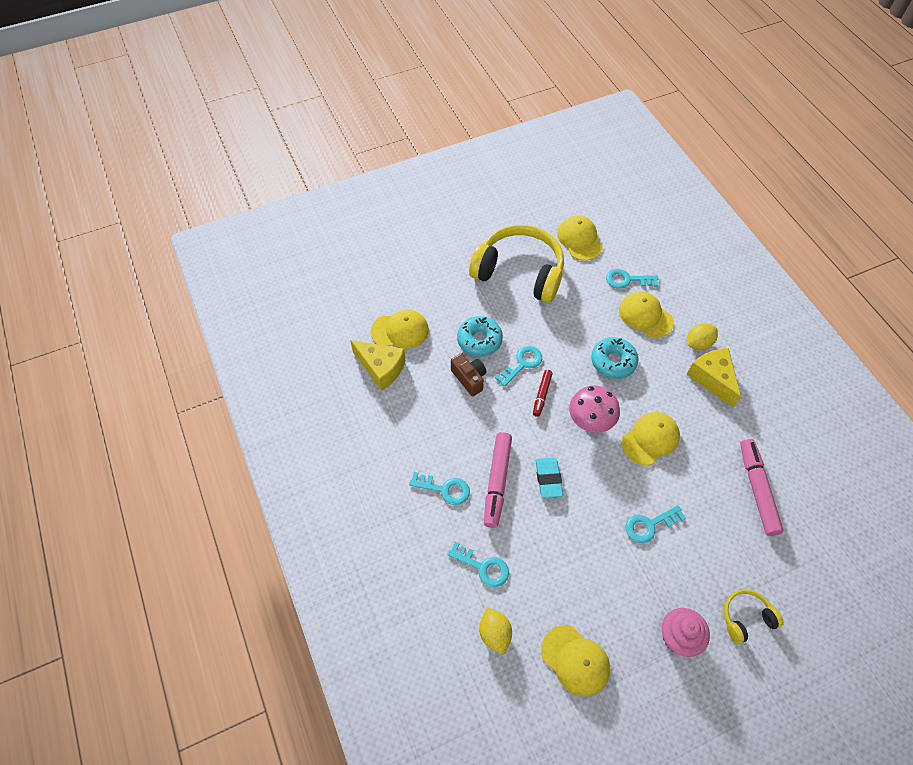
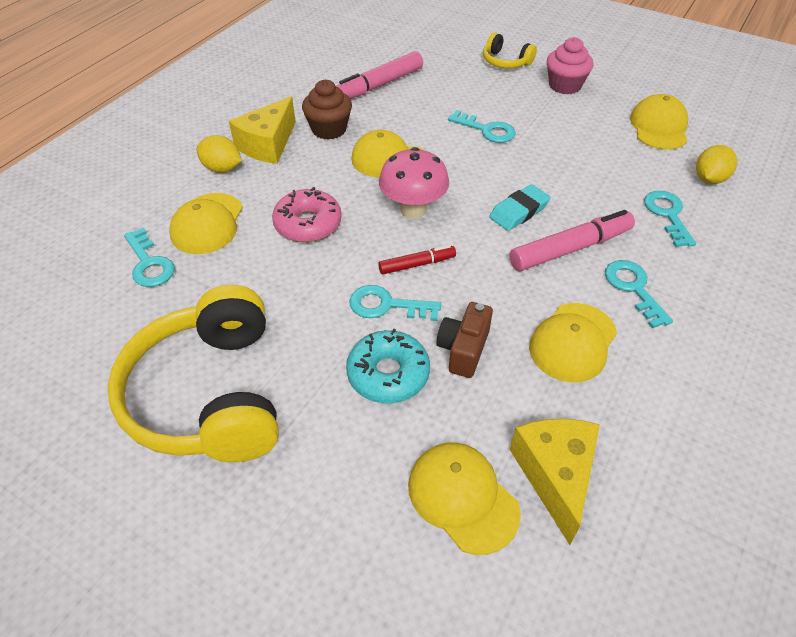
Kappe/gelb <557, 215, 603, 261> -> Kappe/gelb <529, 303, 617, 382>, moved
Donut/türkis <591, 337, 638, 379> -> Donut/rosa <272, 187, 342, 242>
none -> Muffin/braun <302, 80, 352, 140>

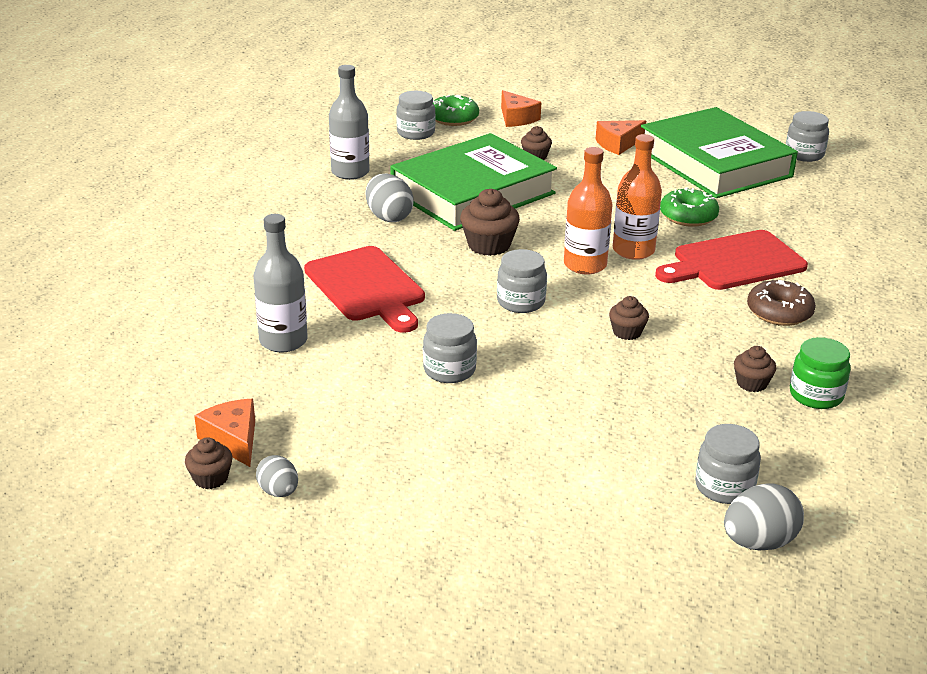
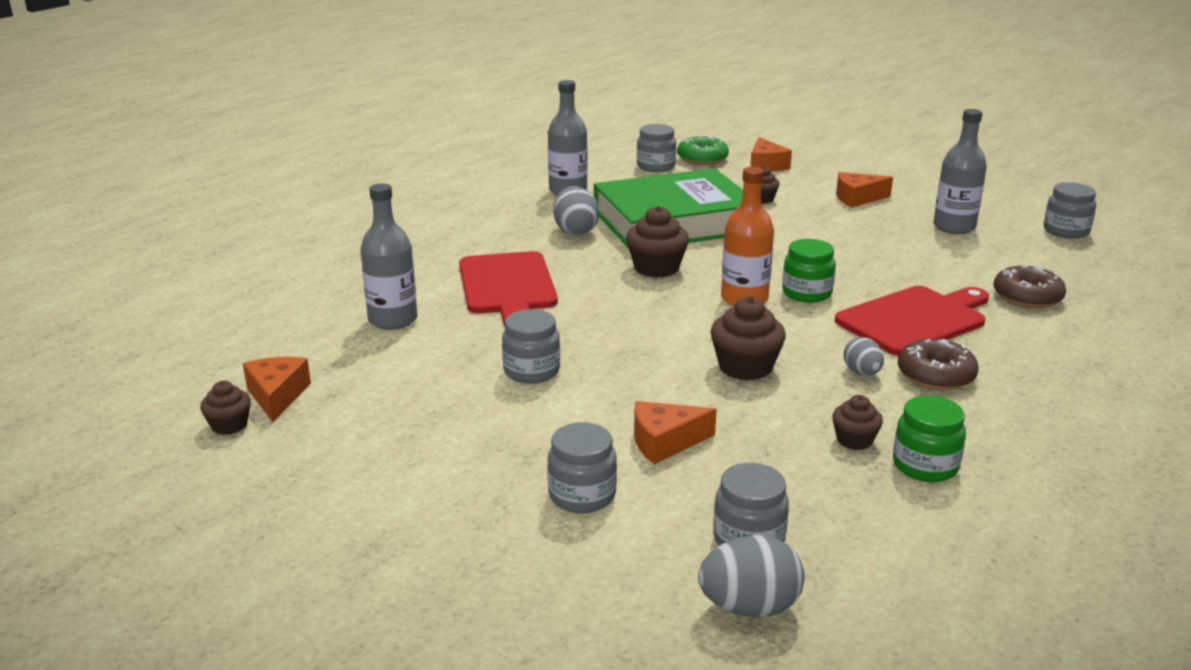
Buch/grün <641, 107, 798, 198> -> Flasche/grau <933, 109, 987, 234>
Flasche/orange <613, 134, 662, 260> -> Einmachglas/grün <782, 239, 836, 303>
Donut/grün <660, 187, 719, 227> -> none
Schneidebrett/rot <655, 230, 808, 290> -> Schneidebrett/rot <835, 286, 989, 356>, 150 degrees clockwise
Einmachglas/grau <497, 249, 547, 313> -> Einmachglas/grau <547, 422, 617, 513>, moved
Muffin/braun <609, 296, 649, 340> -> Muffin/braun <711, 296, 786, 381>, x1.67
Ei/grau <256, 455, 298, 497> -> Ei/grau <844, 337, 884, 375>, moved
none -> Donut/braun <994, 266, 1066, 308>
none -> Käse/orange <634, 401, 717, 464>

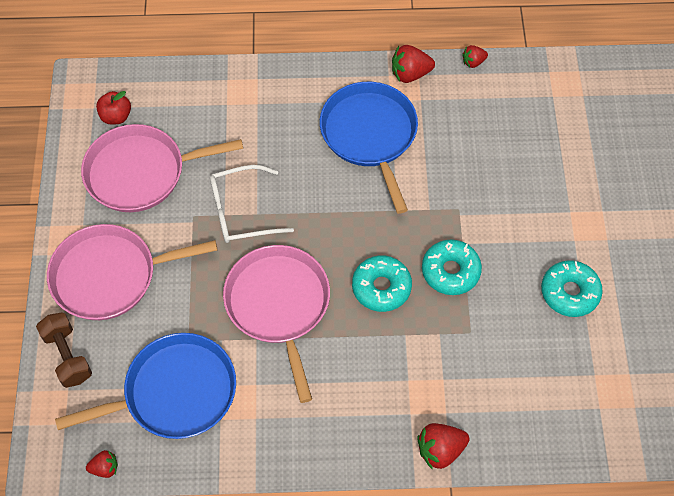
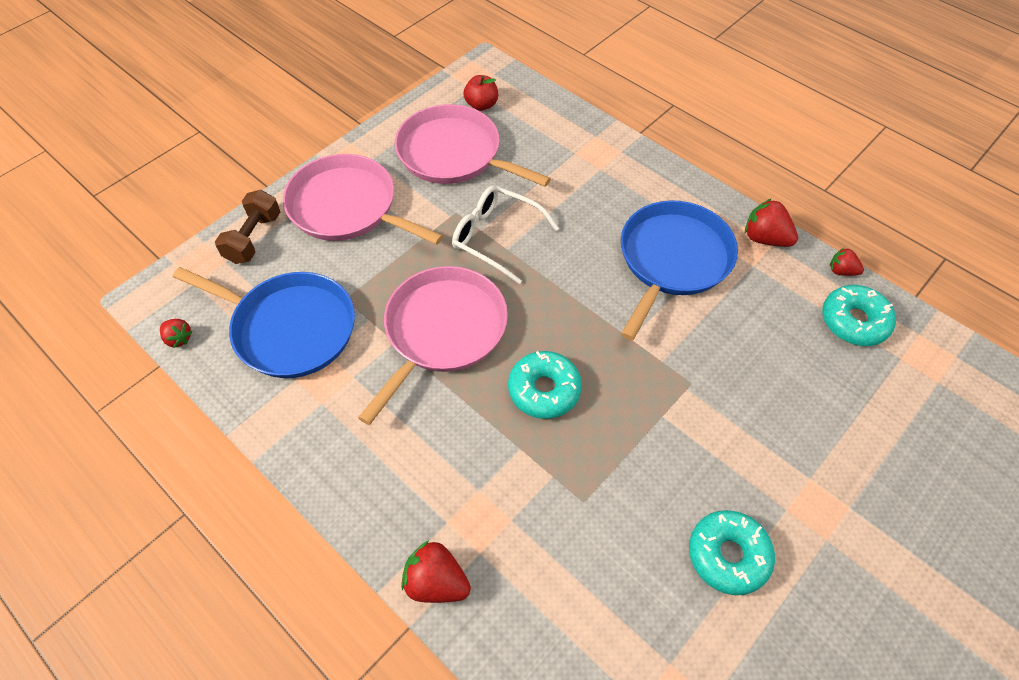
Donut/türkis <422, 240, 482, 295> -> Donut/türkis <822, 285, 896, 346>, moved

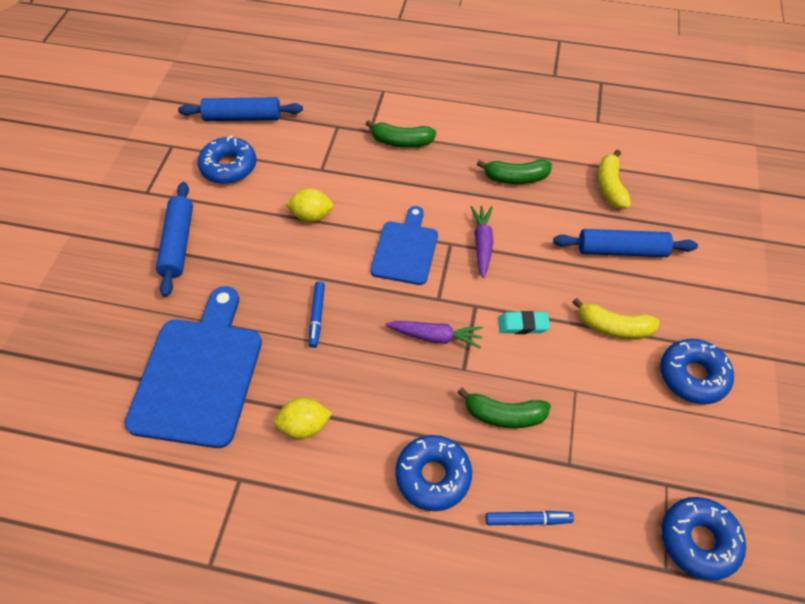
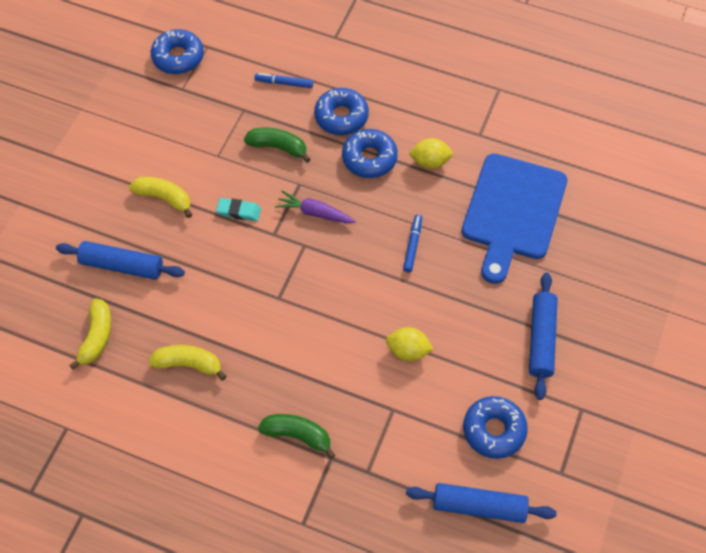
Banane/grün <477, 159, 552, 184> -> Banane/gelb <149, 345, 227, 380>
Schneidebrett/blau <370, 206, 438, 285> -> none
Karotte/lila <470, 206, 493, 278> -> none
Donut/blau <660, 339, 734, 405> -> Donut/blau <342, 129, 398, 178>, moved

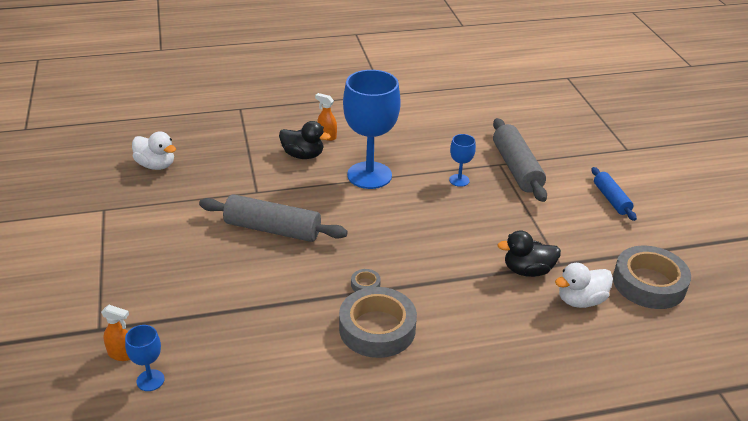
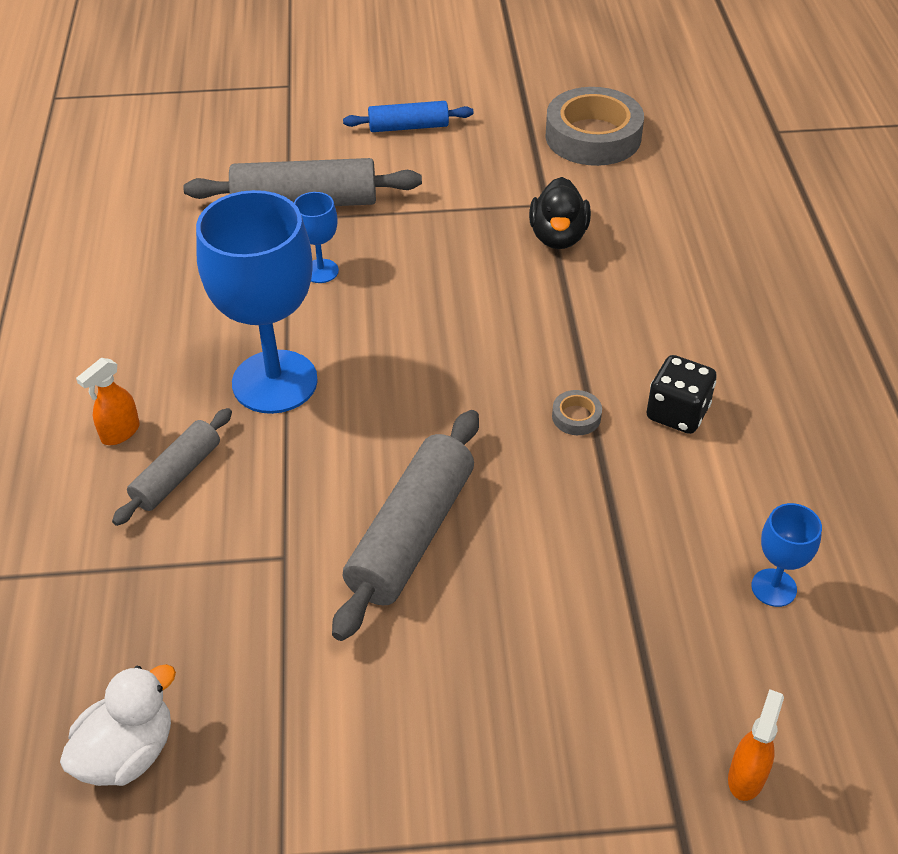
Ente/schwarz <279, 121, 331, 159> -> Nudelholz/grau <112, 408, 232, 526>
Ente/weiß <555, 263, 613, 308> -> none
Klebeband/grau <339, 287, 417, 358> -> Spielwürfel/schwarz <647, 355, 717, 434>
Kelch/blau <125, 325, 165, 391> -> Kelch/blau <751, 503, 822, 607>, moved

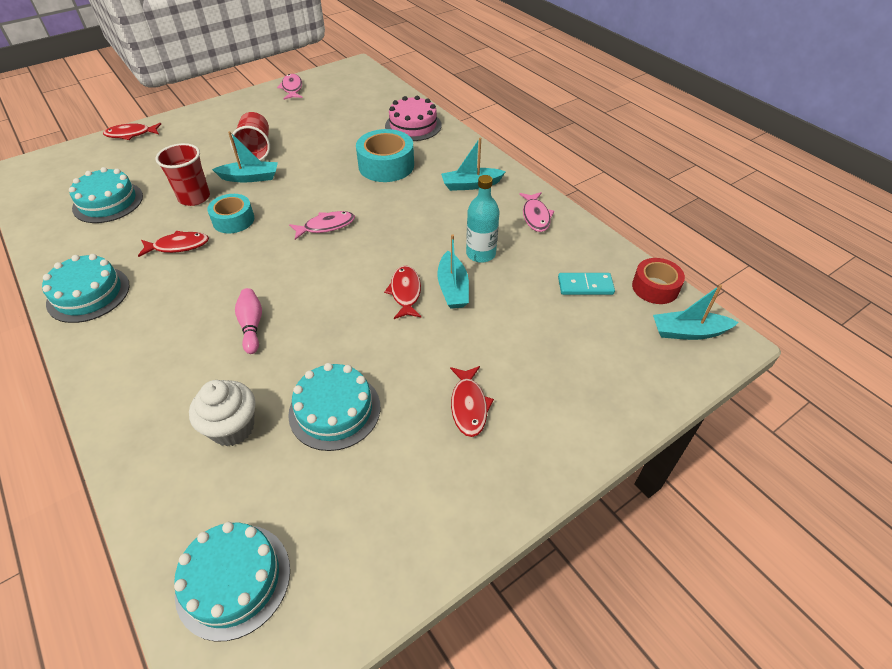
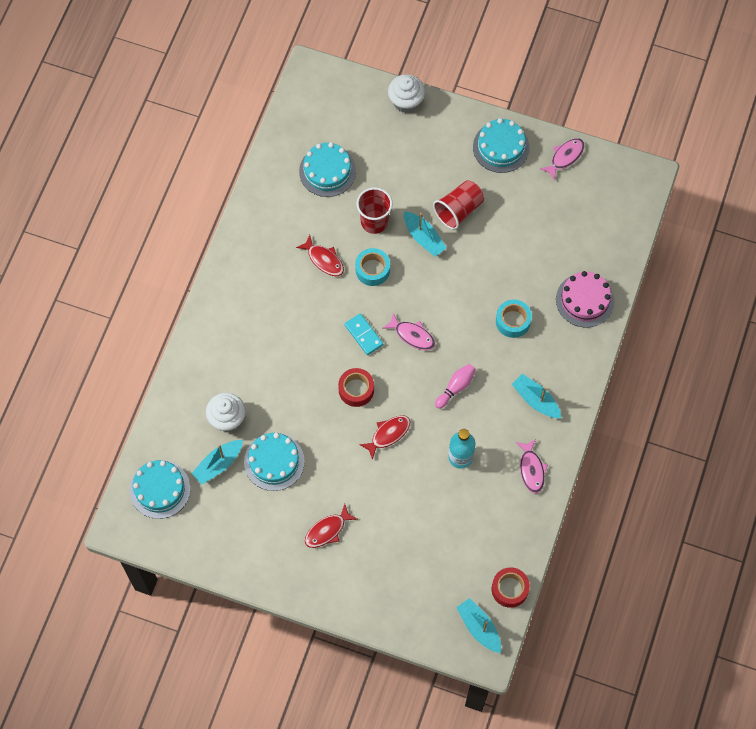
Fisch/rot <103, 123, 161, 140> -> Muffin/weiß <388, 74, 425, 113>
Klebeband/türkis <356, 129, 414, 182> -> Klebeband/türkis <496, 300, 532, 338>, x0.66
Fisch/rosa <519, 192, 554, 232> -> Fisch/rosa <516, 439, 548, 494>, 60 degrees counterclockwise
Boot/türkis <437, 235, 469, 309> -> Boot/türkis <191, 440, 243, 485>, moved
Kuchen/türkis <42, 254, 130, 323> -> Kuchen/türkis <473, 118, 529, 173>, moved
Dominostein/türkis <558, 273, 615, 295> -> Dominostein/türkis <344, 313, 383, 355>, moved
Bowlingkegel/rosa <235, 288, 262, 354> -> Bowlingkegel/rosa <435, 364, 476, 409>, moved
none -> Klebeband/rot <338, 368, 374, 407>

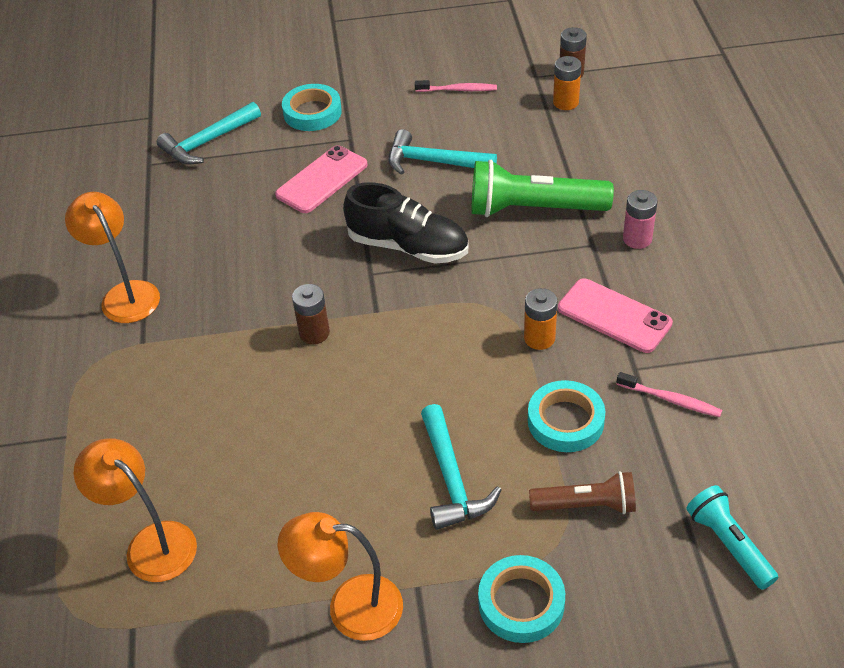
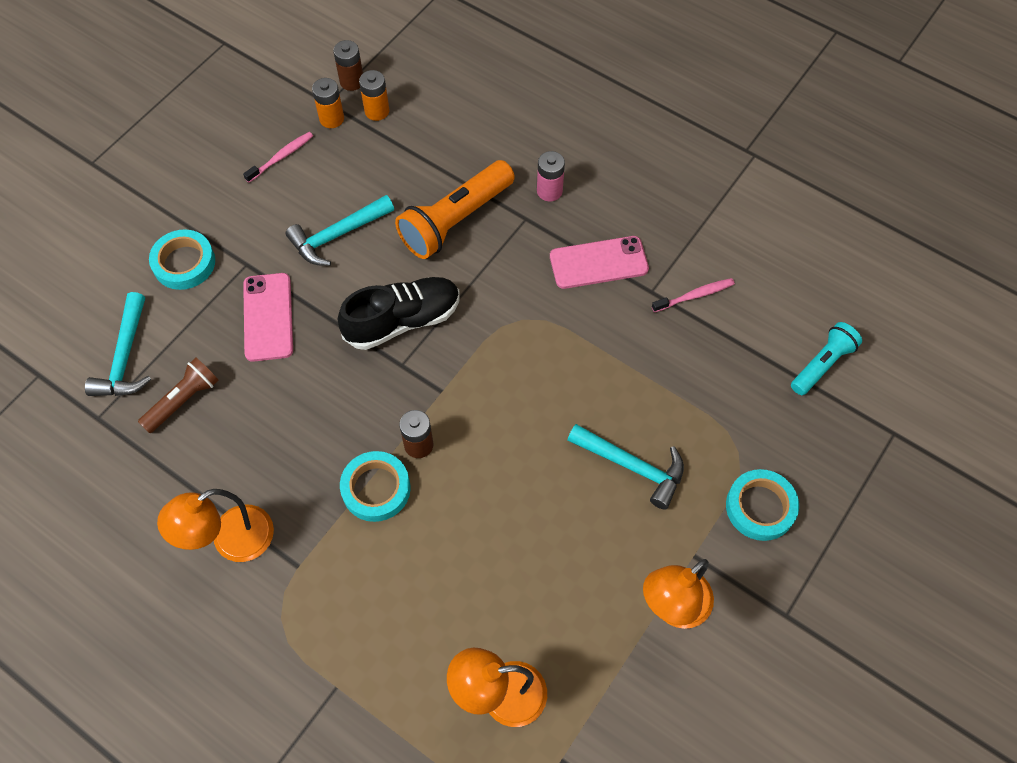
Taschenlampe/grün <472, 160, 614, 217> -> Taschenlampe/orange <395, 160, 515, 259>
Lampe/orange <65, 192, 160, 323> -> Lampe/orange <157, 489, 274, 562>, 45 degrees counterclockwise
Batterie/orange <524, 288, 558, 350> -> Batterie/orange <312, 78, 344, 128>, moved
Klebeband/türkis <528, 380, 605, 452> -> Klebeband/türkis <340, 451, 410, 522>, moved
Taschenlampe/braun <529, 471, 636, 514> -> Taschenlampe/braun <138, 358, 219, 433>, moved
Taschenlampe/türkis <686, 485, 778, 590> -> Taschenlampe/türkis <791, 322, 862, 395>, 120 degrees clockwise

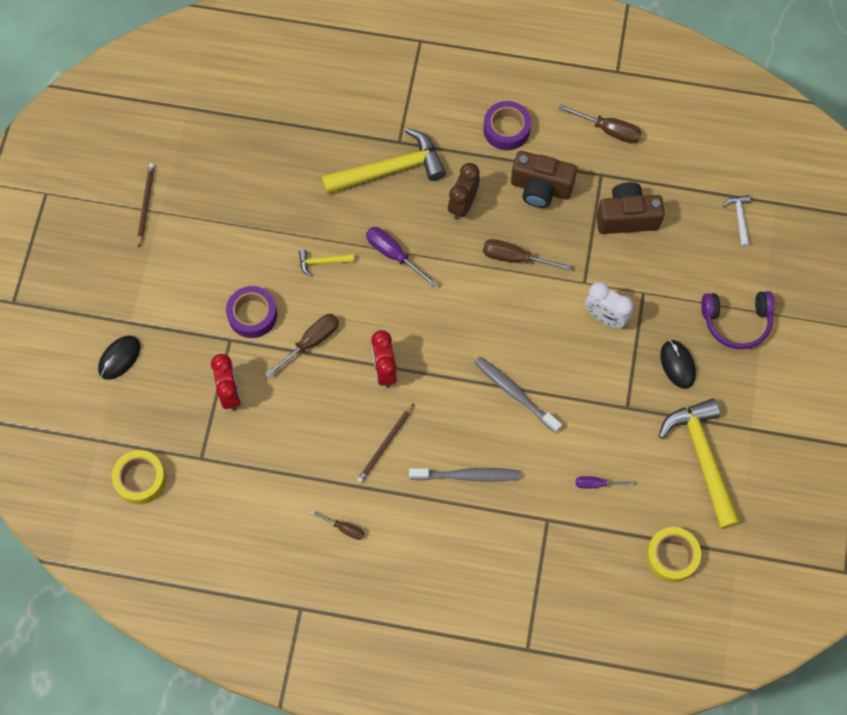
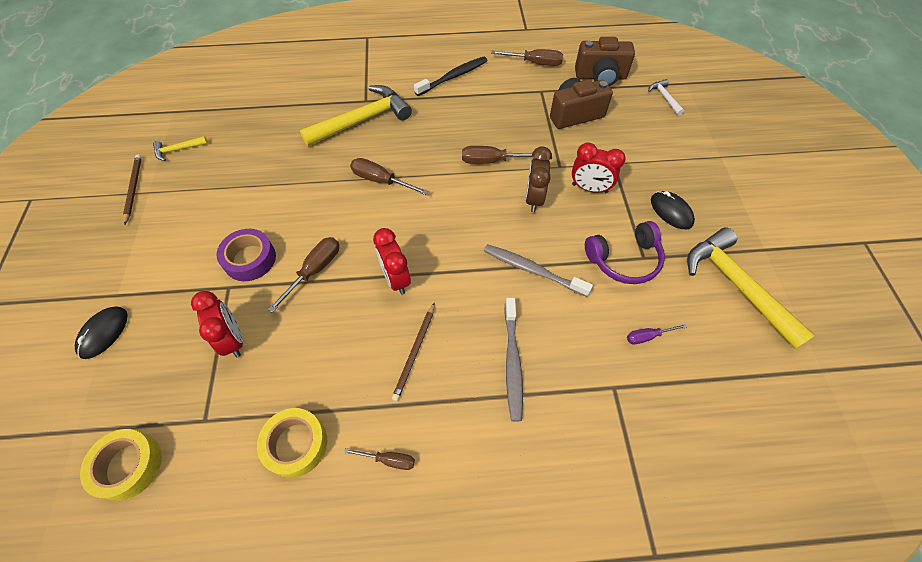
Klebeband/lila <483, 101, 531, 151> -> Zahnbürste/schwarz <414, 57, 488, 96>
Kamera/braun <511, 151, 577, 208> -> Kamera/braun <575, 37, 635, 86>, moved
Wecker/braun <448, 163, 480, 220> -> Wecker/braun <525, 146, 552, 212>, moved
Schraubenzieher/lila <366, 227, 438, 287> -> Schraubenzieher/braun <350, 158, 428, 195>
Hammer/gelb <299, 250, 355, 277> -> Hammer/gelb <153, 136, 208, 161>, moved
Wecker/weiß <585, 282, 634, 328> -> Wecker/rot <572, 142, 626, 193>
Kopfhörer/lila <701, 291, 775, 349> -> Kopfhörer/lila <585, 221, 665, 284>, moved
Zahnbürste/grau <409, 468, 521, 482> -> Zahnbürste/grau <504, 298, 523, 422>, 105 degrees clockwise
Klebeband/gelb <646, 527, 701, 582> -> Klebeband/gelb <257, 408, 327, 478>, moved

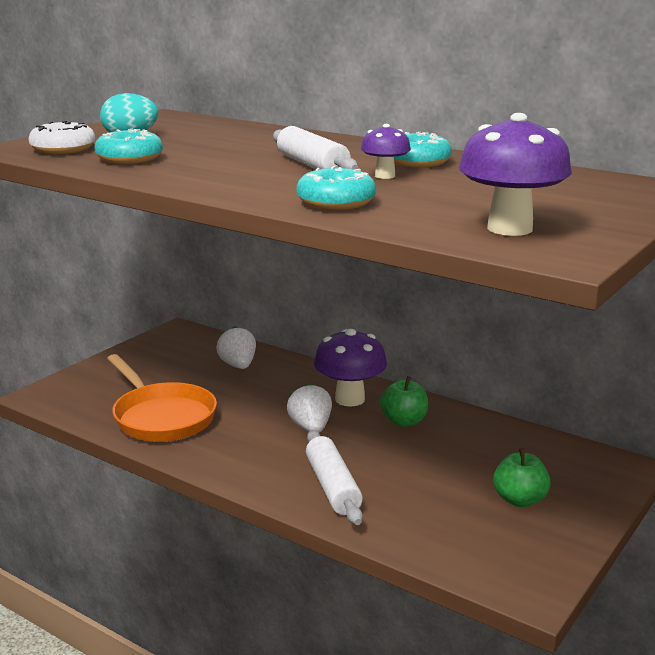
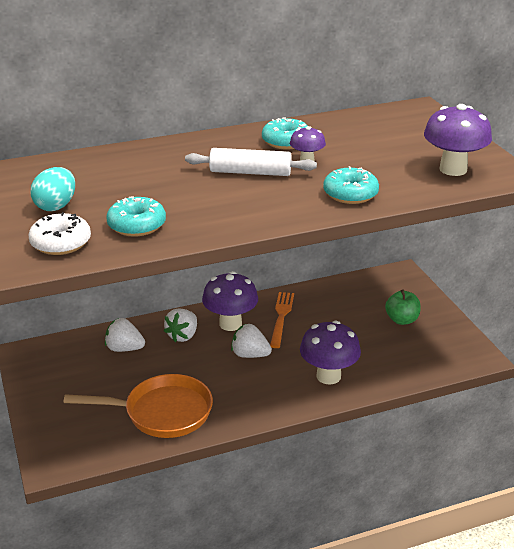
Apfel/grün <380, 376, 428, 427> -> Gabel/orange <270, 292, 294, 348>
Nudelholz/weiß <306, 430, 363, 525> -> Pilz/lila <300, 321, 361, 385>
none -> Erdbeere/weiß <164, 308, 197, 342>

